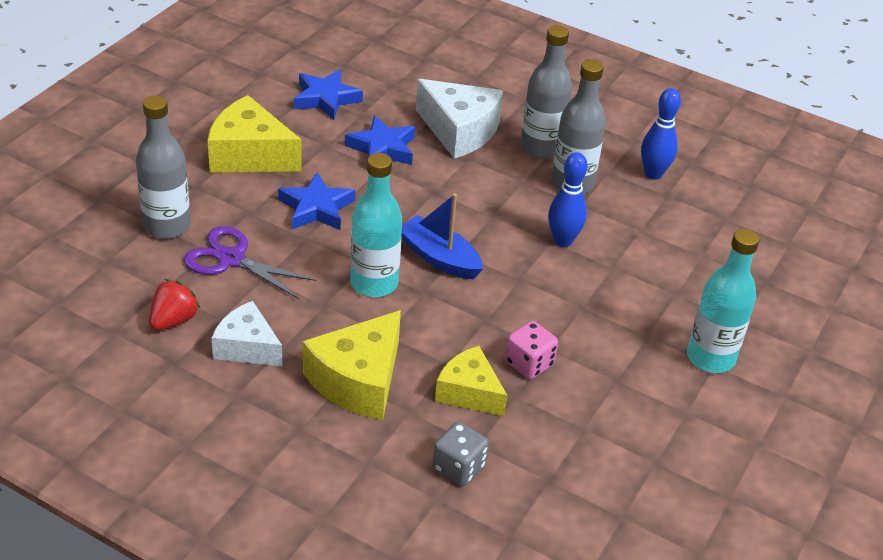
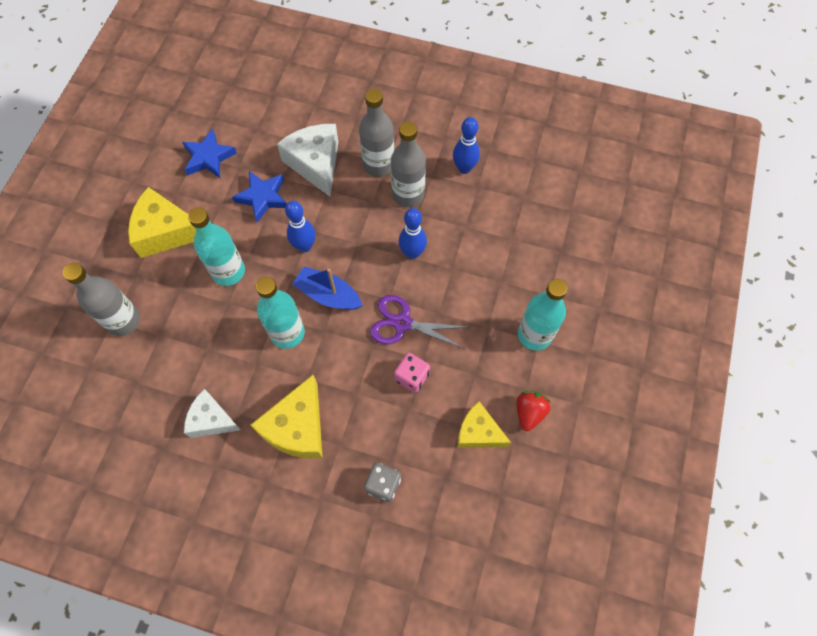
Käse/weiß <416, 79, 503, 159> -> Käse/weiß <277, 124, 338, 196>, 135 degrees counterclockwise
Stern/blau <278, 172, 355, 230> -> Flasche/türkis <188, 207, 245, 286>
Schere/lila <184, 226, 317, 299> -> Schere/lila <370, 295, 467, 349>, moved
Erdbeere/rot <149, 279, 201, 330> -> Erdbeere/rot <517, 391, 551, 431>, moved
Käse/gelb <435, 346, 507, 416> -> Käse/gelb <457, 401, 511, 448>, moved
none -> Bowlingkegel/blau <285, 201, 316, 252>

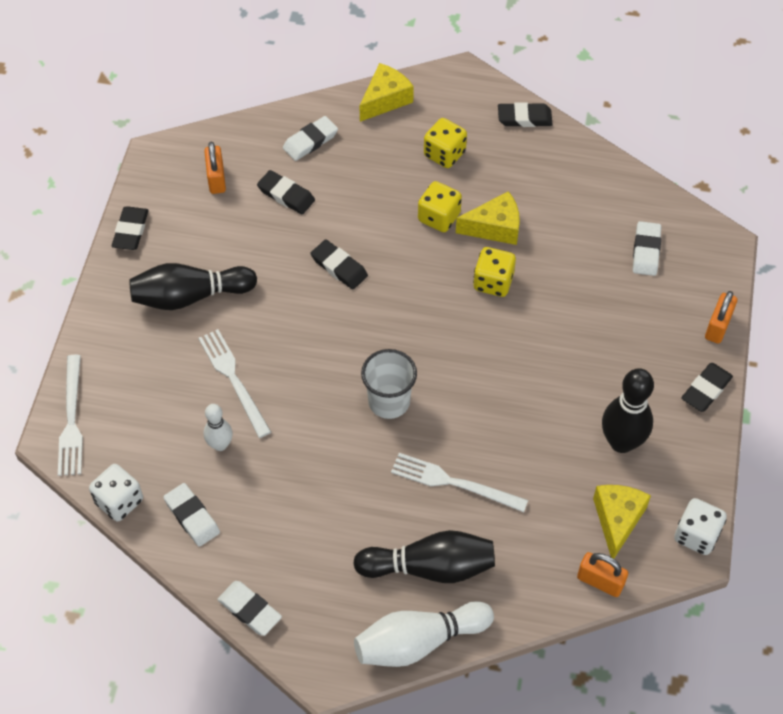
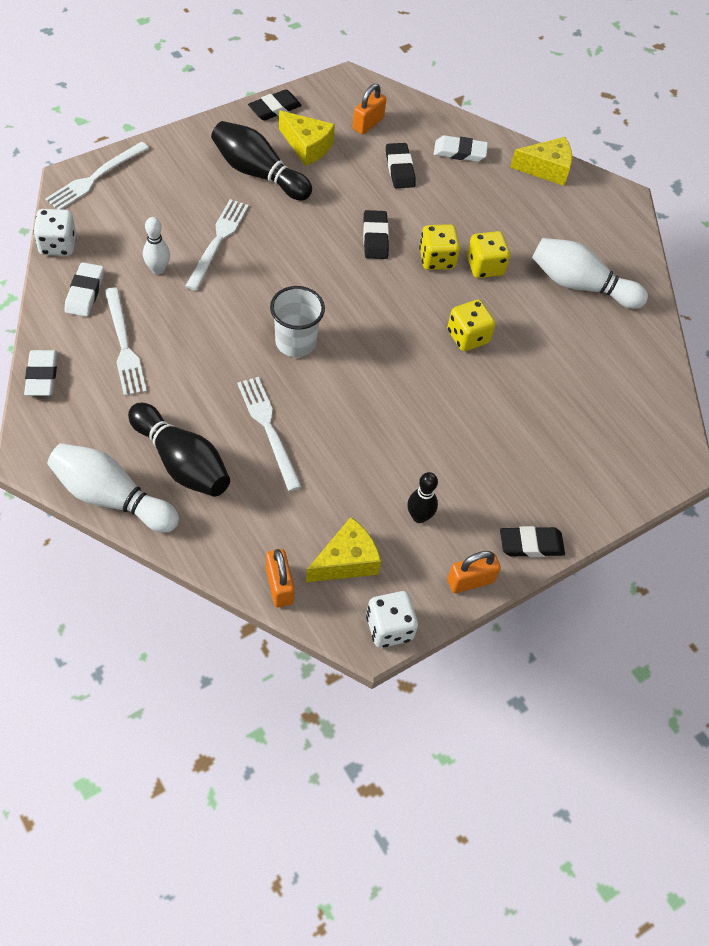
Radiergummi/schwarz <498, 102, 553, 127> -> none
Spielwürfel/gelb <424, 118, 467, 168> -> Spielwürfel/gelb <419, 224, 460, 270>, moved
Käse/gelb <456, 191, 520, 245> -> Käse/gelb <279, 110, 335, 166>, moved
Radiergummi/weiß <633, 221, 661, 276> -> none
Vorhängeschloss/orange <705, 291, 737, 344> -> Vorhängeschloss/orange <447, 551, 501, 593>, moved
Bowlingkegel/schwarz <602, 368, 654, 453> -> Bowlingkegel/schwarz <408, 472, 438, 523>, x0.58
none -> Bowlingkegel/weiß <532, 238, 648, 309>
none -> Gabel/weiß <105, 287, 147, 396>

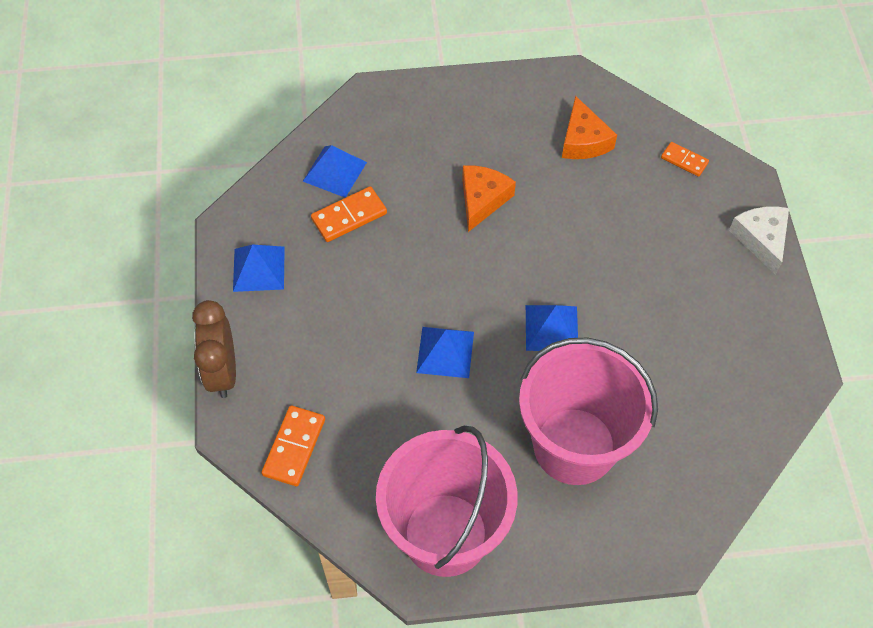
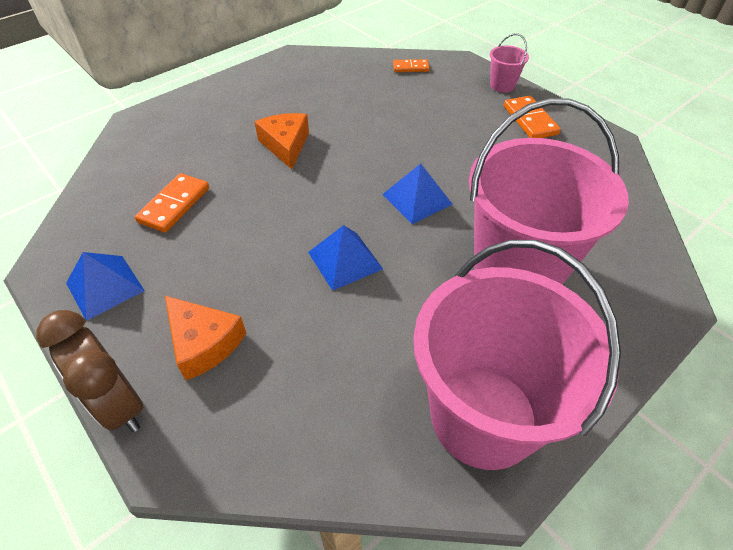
Käse/orange <562, 96, 617, 159> -> Käse/orange <165, 296, 246, 380>, moved
Pyramide/blau <303, 145, 367, 198> -> none
Käse/weiß <729, 206, 789, 275> -> Eimer/rosa <490, 33, 529, 93>
Dominostein/orange <261, 406, 325, 486> -> Dominostein/orange <504, 96, 561, 138>, moved

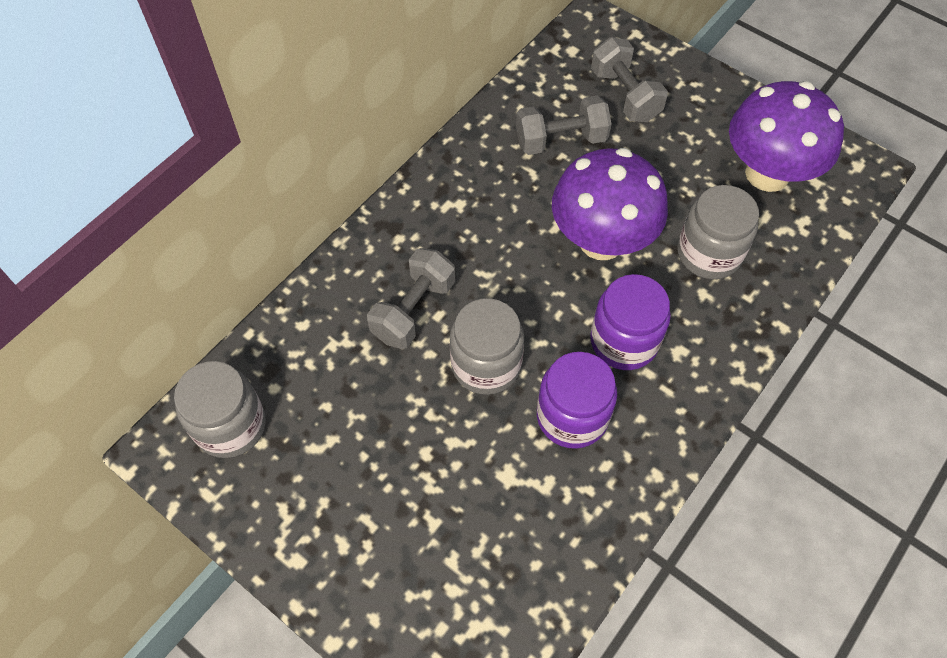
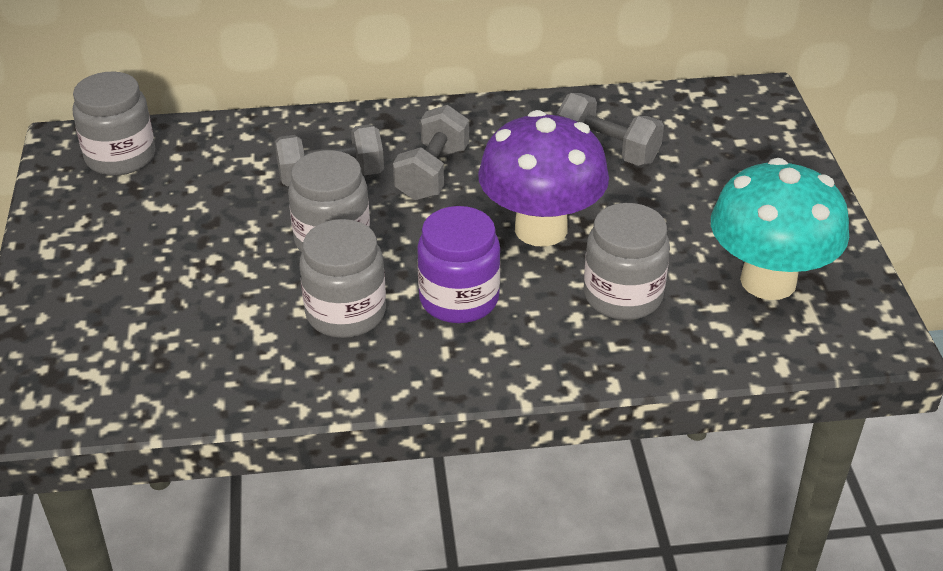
Hantel/grau <591, 37, 668, 122> -> Hantel/grau <393, 105, 469, 201>, moved
Pilz/lila <729, 81, 844, 192> -> Pilz/türkis <711, 158, 849, 300>
Einmachglas/lila <537, 352, 617, 449> -> Einmachglas/grau <300, 219, 386, 338>

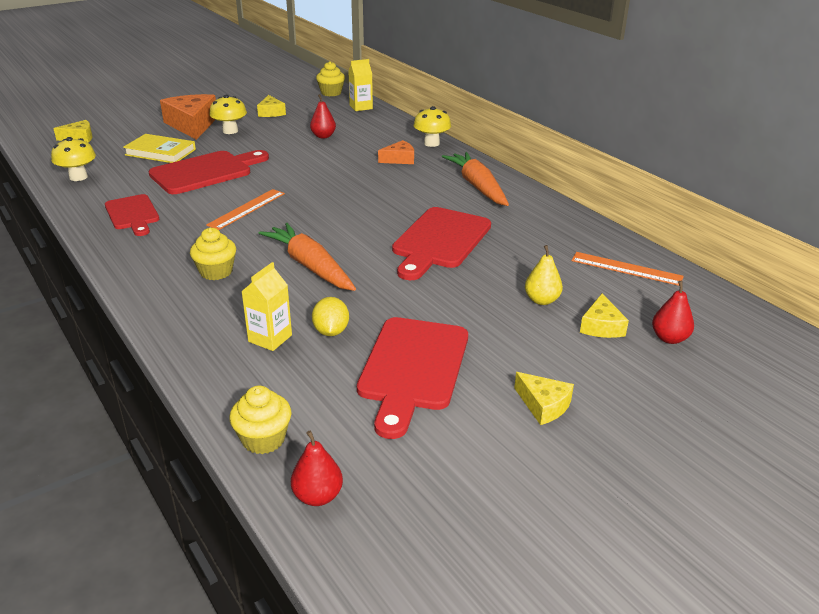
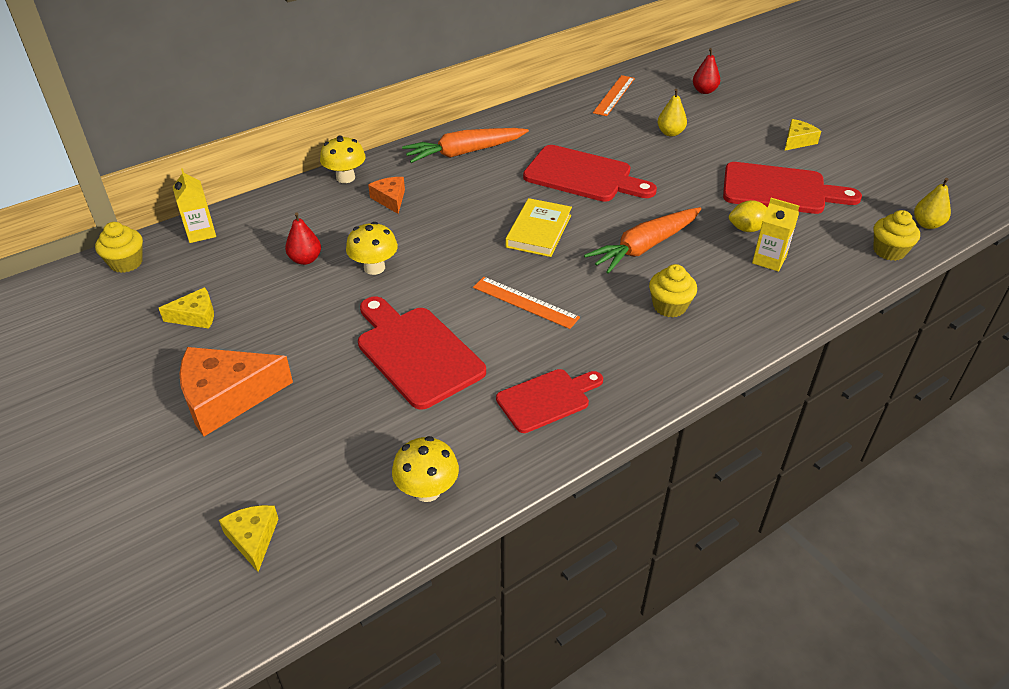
Pilz/gelb <209, 95, 247, 134> -> Pilz/gelb <346, 222, 398, 275>, moved
Buch/gelb <123, 134, 196, 163> -> Buch/gelb <505, 198, 572, 257>, moved
Käse/gelb <580, 294, 629, 338> -> none
Birne/rot <291, 430, 343, 506> -> Birne/gelb <914, 178, 951, 229>

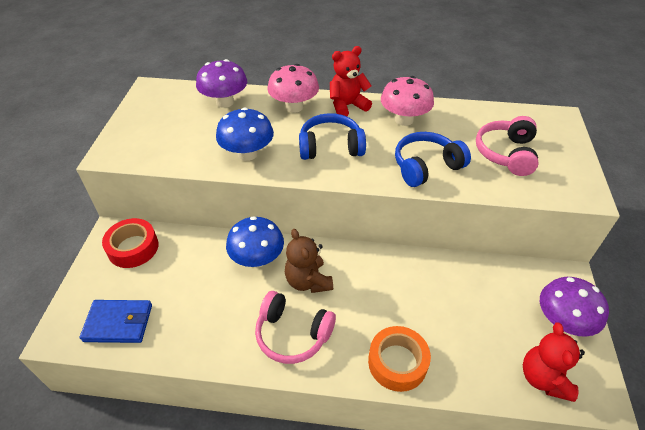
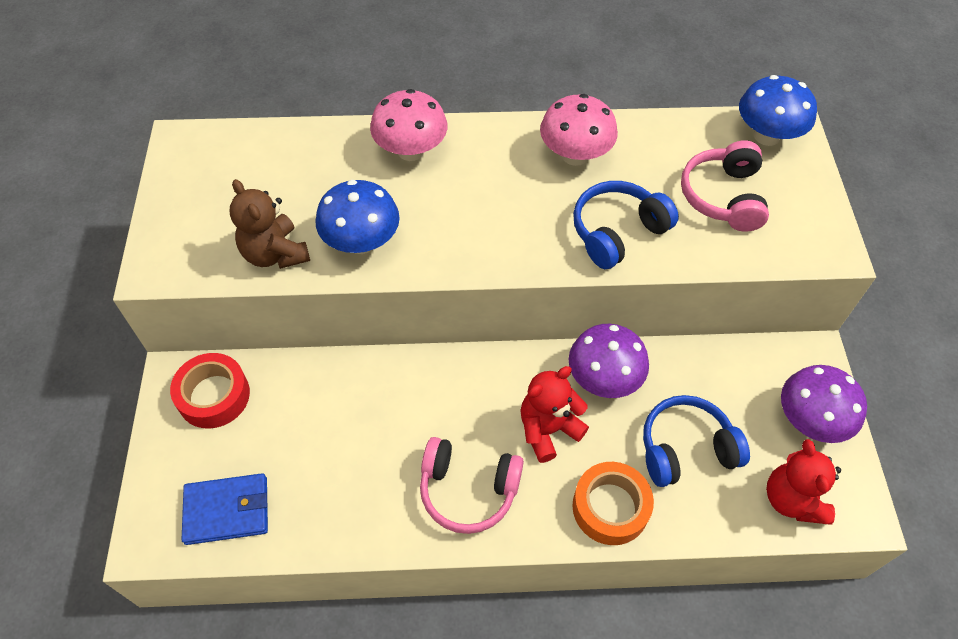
Teddybär/rot <330, 46, 372, 116> -> Teddybär/rot <520, 366, 589, 463>, moved
Pilz/lila <196, 59, 247, 108> -> Pilz/lila <569, 324, 649, 398>, moved
Kopfhörer/blau <299, 113, 366, 160> -> Kopfhörer/blau <643, 395, 750, 487>, moved
Pilz/blau <226, 216, 284, 267> -> Pilz/blau <739, 75, 817, 146>, moved
Teddybär/braun <285, 229, 333, 293> -> Teddybär/braun <229, 179, 310, 269>, moved

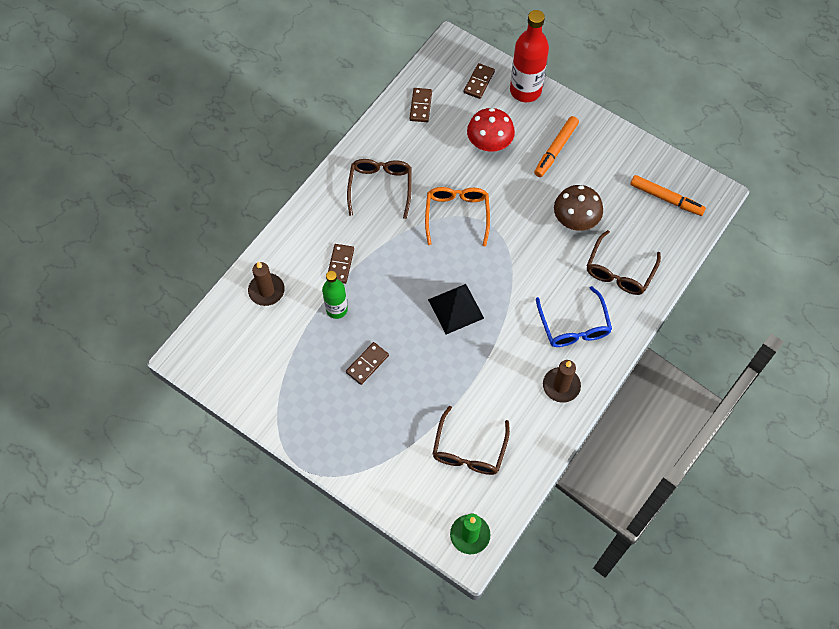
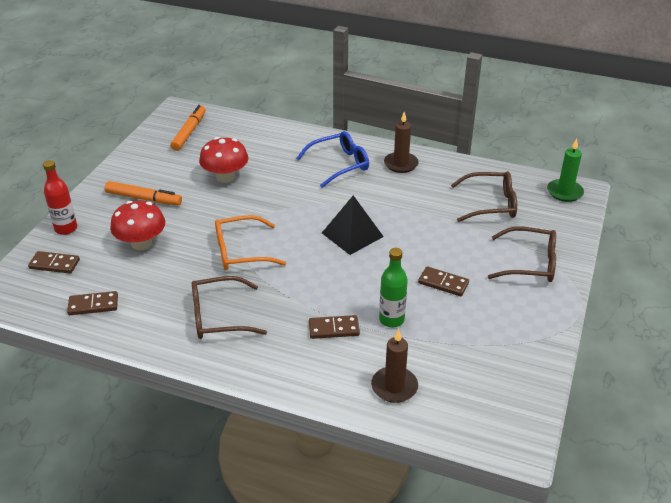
Flasche/rot <510, 10, 549, 102> -> Flasche/rot <43, 160, 77, 235>, x0.62
Pilz/braun <554, 185, 603, 231> -> Pilz/rot <199, 137, 248, 183>
Brille/braun <587, 230, 661, 295> -> Brille/braun <488, 227, 556, 282>, moved

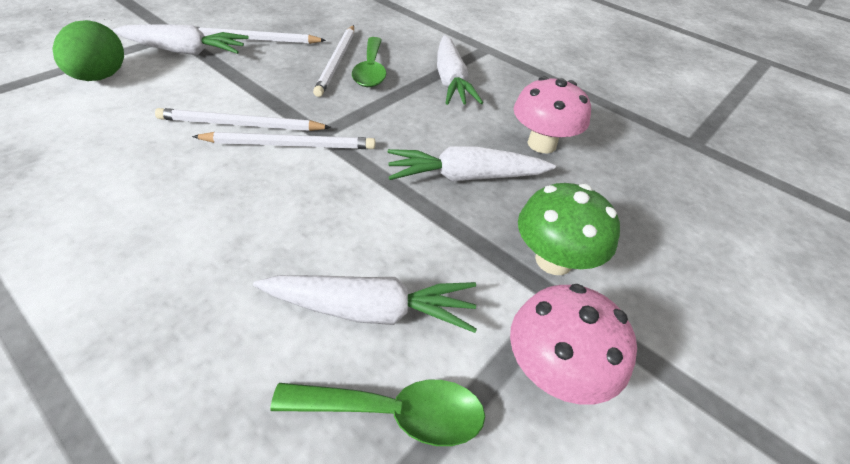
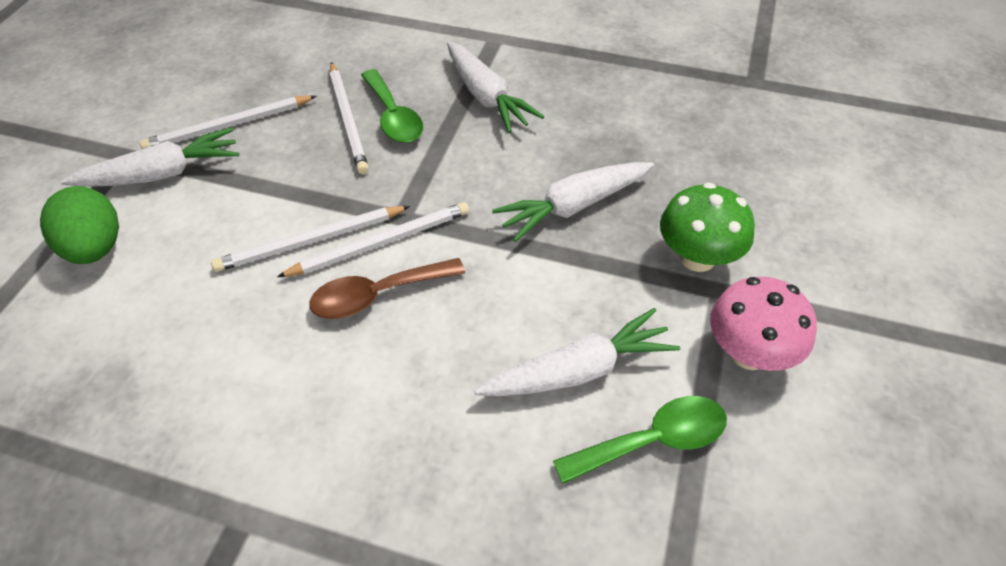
Pilz/rosa <514, 76, 591, 153> -> none
none -> Löffel/braun <309, 258, 465, 319>

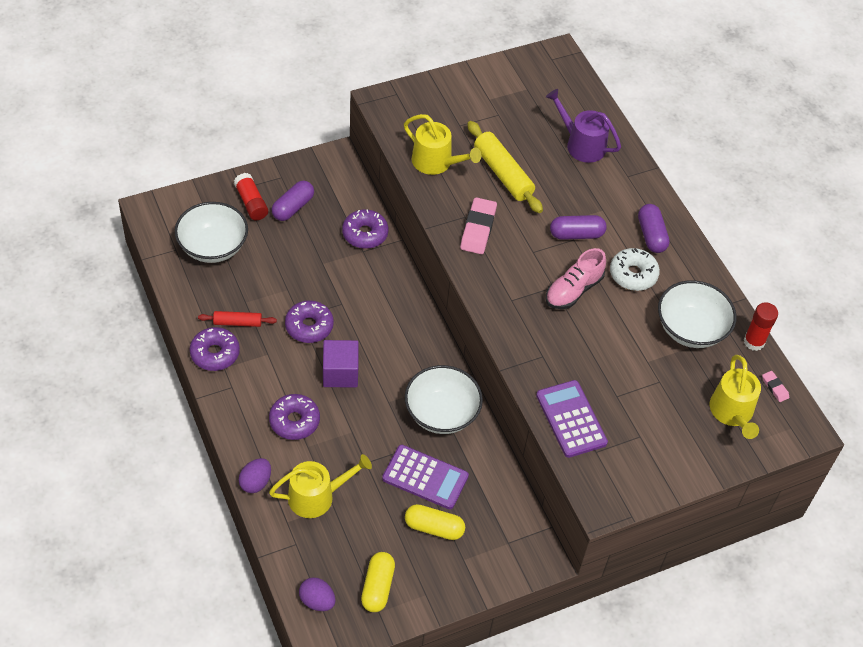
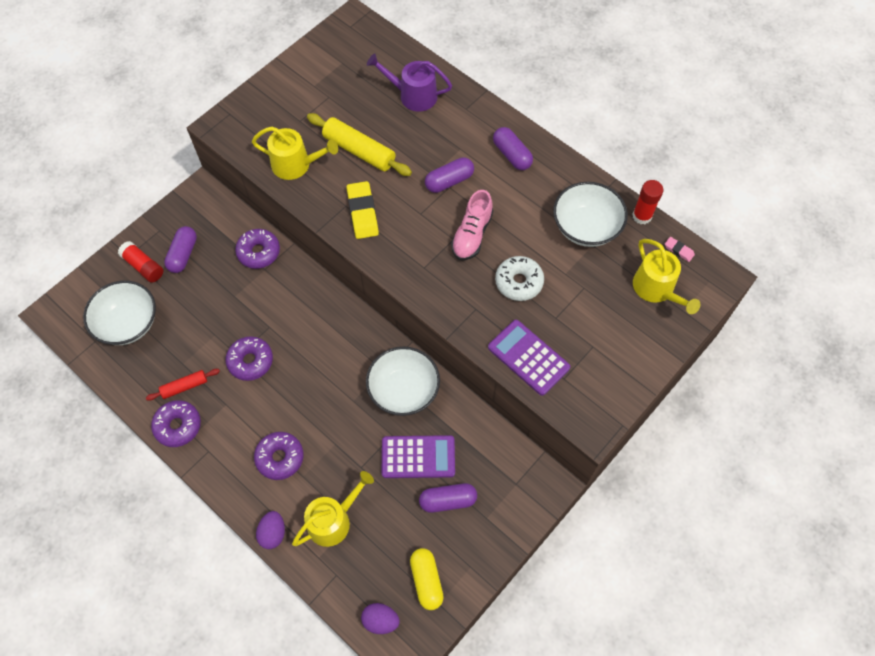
Radiergummi/rosa <460, 197, 497, 254> -> Radiergummi/gelb <347, 181, 379, 239>
Donut/weiß <610, 248, 660, 291> -> Donut/weiß <495, 256, 544, 301>, moved
Kubus/lila <323, 340, 359, 388> -> none
Kapsel/gelb <405, 504, 465, 540> -> Kapsel/lila <419, 483, 477, 513>

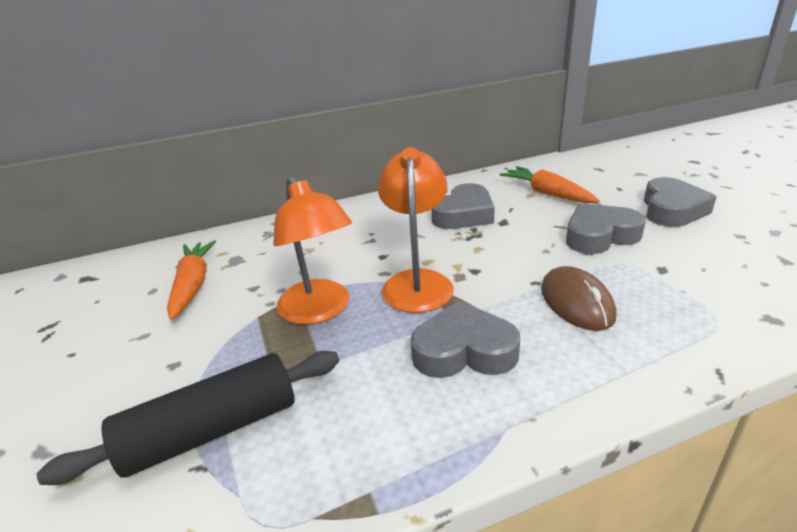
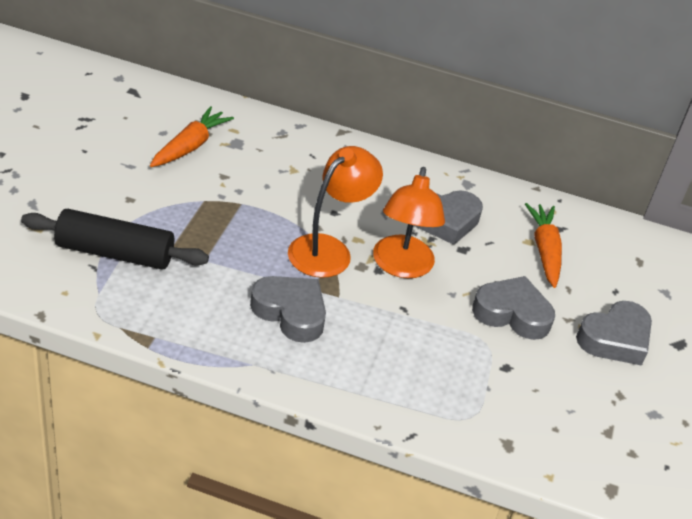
Lampe/orange <273, 176, 352, 325> -> Lampe/orange <373, 167, 445, 278>, moved
Computermaus/braun <541, 266, 616, 331> -> none

